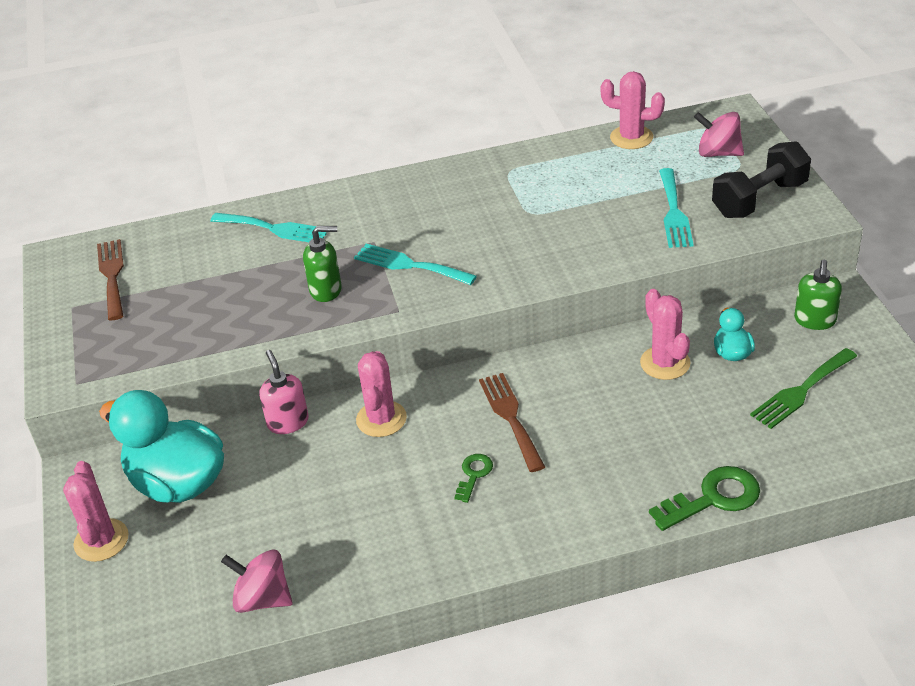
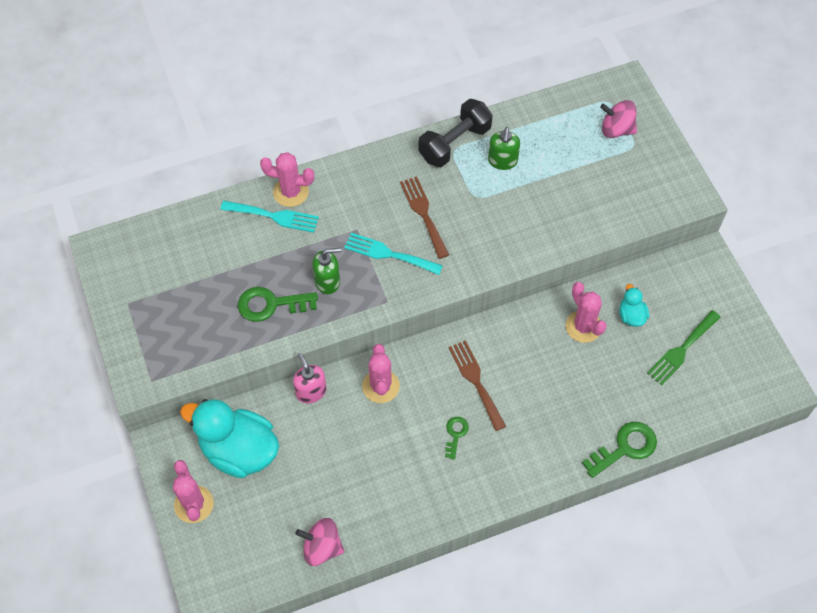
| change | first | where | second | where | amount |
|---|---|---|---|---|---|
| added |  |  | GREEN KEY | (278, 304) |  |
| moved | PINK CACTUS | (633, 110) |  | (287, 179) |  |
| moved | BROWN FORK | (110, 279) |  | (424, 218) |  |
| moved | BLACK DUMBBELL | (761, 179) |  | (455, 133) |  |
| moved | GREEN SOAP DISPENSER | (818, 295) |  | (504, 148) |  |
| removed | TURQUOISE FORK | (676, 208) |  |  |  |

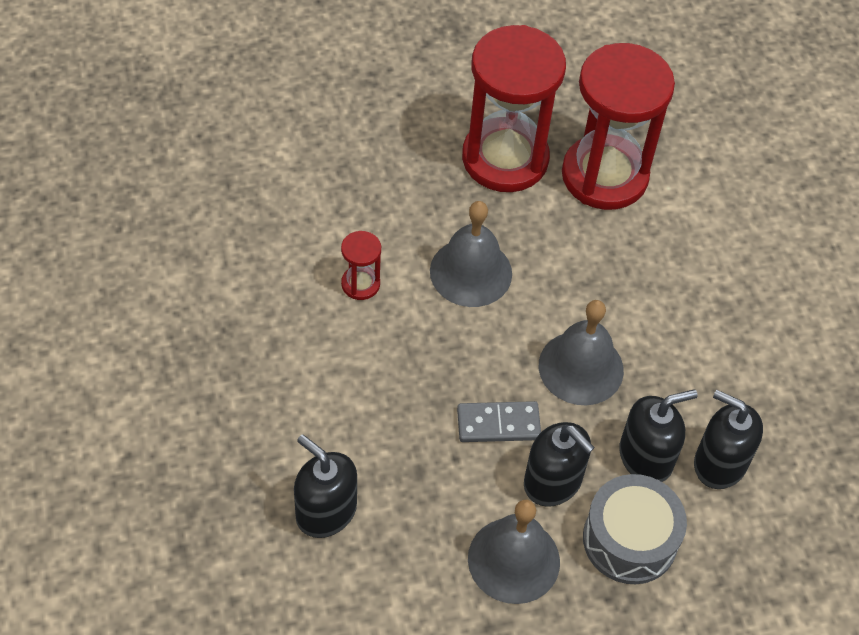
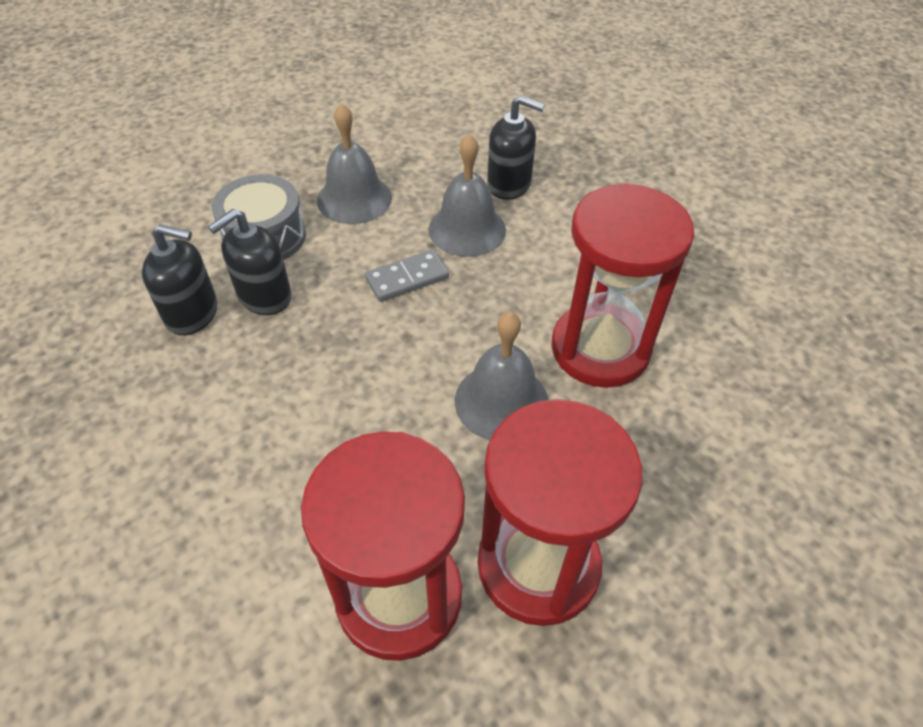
| change | first | where | second | where | amount |
|---|---|---|---|---|---|
| moved | GREY BELL | (581, 352) |  | (467, 195) |  |
| resized | RED HOURGLASS | (361, 265) |  | (622, 285) | x2.38 |
| removed | BLACK SOAP DISPENSER | (559, 464) |  |  |  |

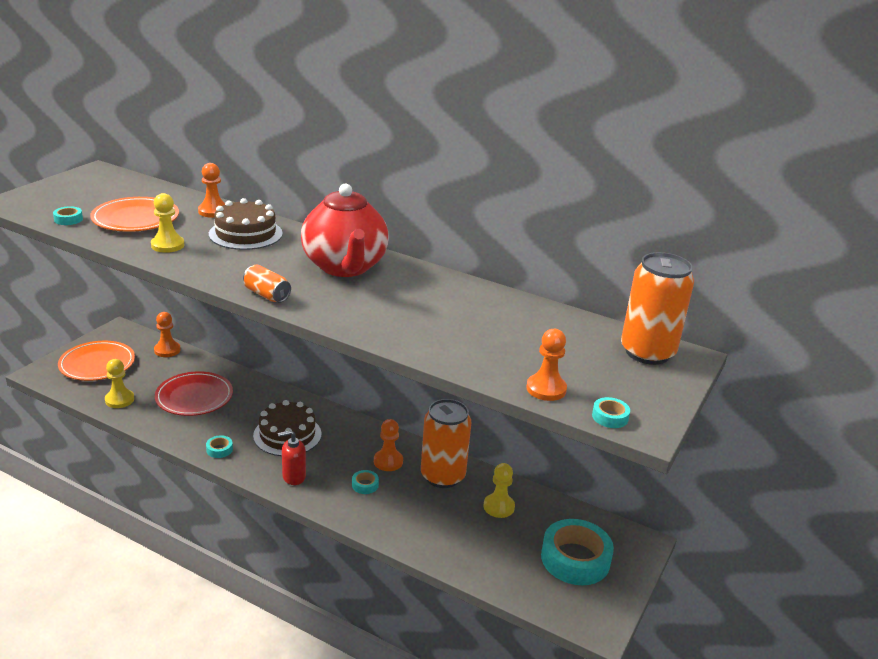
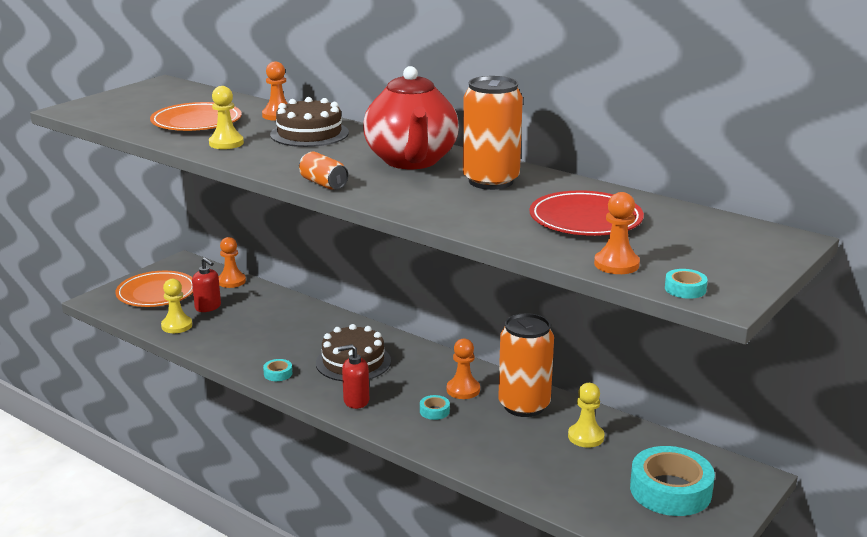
| change | first | where | second | where | amount |
|---|---|---|---|---|---|
| added |  |  | RED SOAP DISPENSER | (206, 284) |  |
| moved | ORANGE CAN | (657, 308) |  | (493, 133) |  |
| moved | RED PLATE | (194, 393) |  | (587, 213) |  |
| removed | TURQUOISE TAPE | (68, 215) |  |  |  |

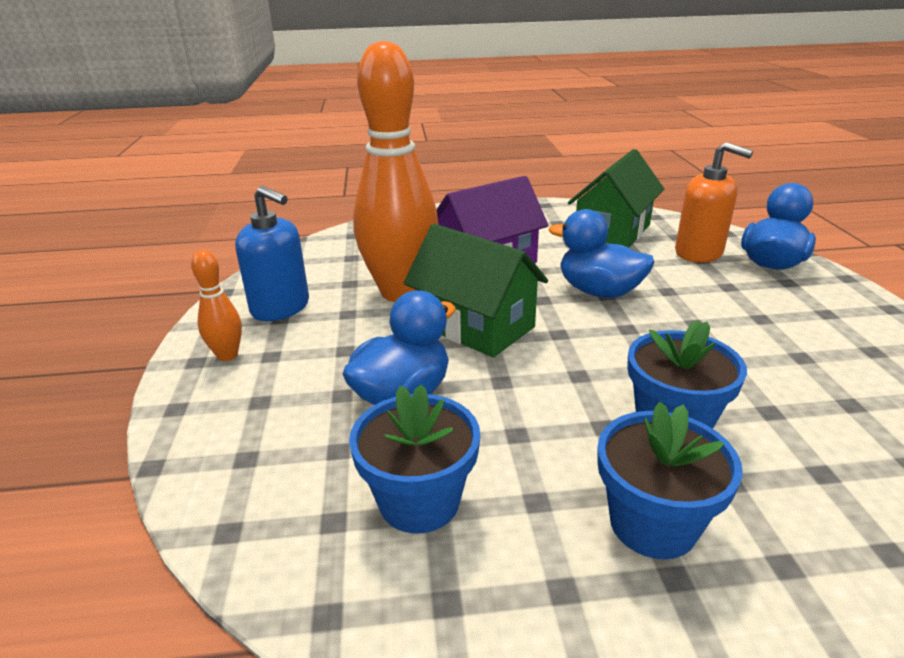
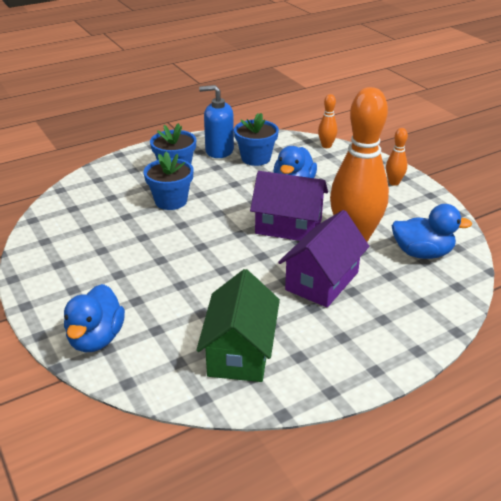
| change | first | where | second | where | amount |
|---|---|---|---|---|---|
| moved | BLUE SOAP DISPENSER | (272, 253) |  | (216, 121) |  |
| recoloured | GREEN HOUSE | (476, 291) | PURPLE HOUSE | (289, 206) |  |
| added |  |  | ORANGE BOWLING PIN | (328, 121) |  |
| moved | BLUE DUCK | (602, 253) |  | (432, 231) |  |
| removed | ORANGE SOAP DISPENSER | (714, 202) |  |  |  |

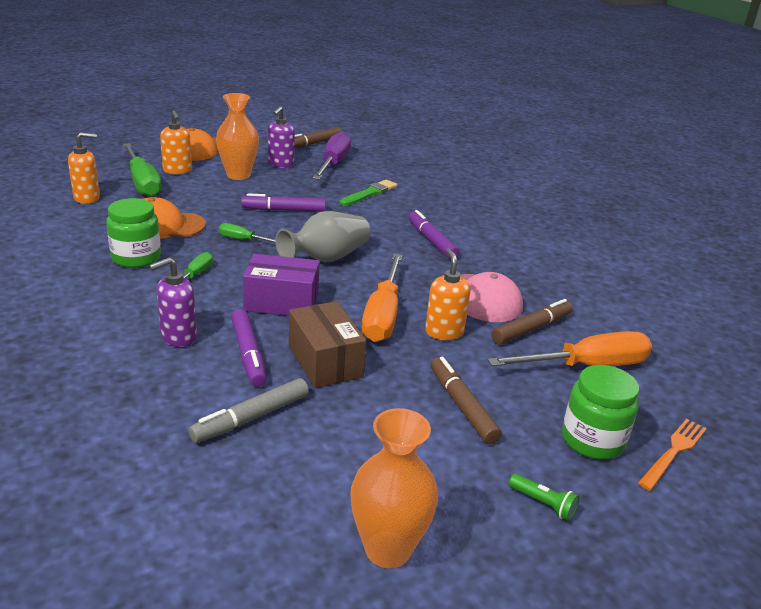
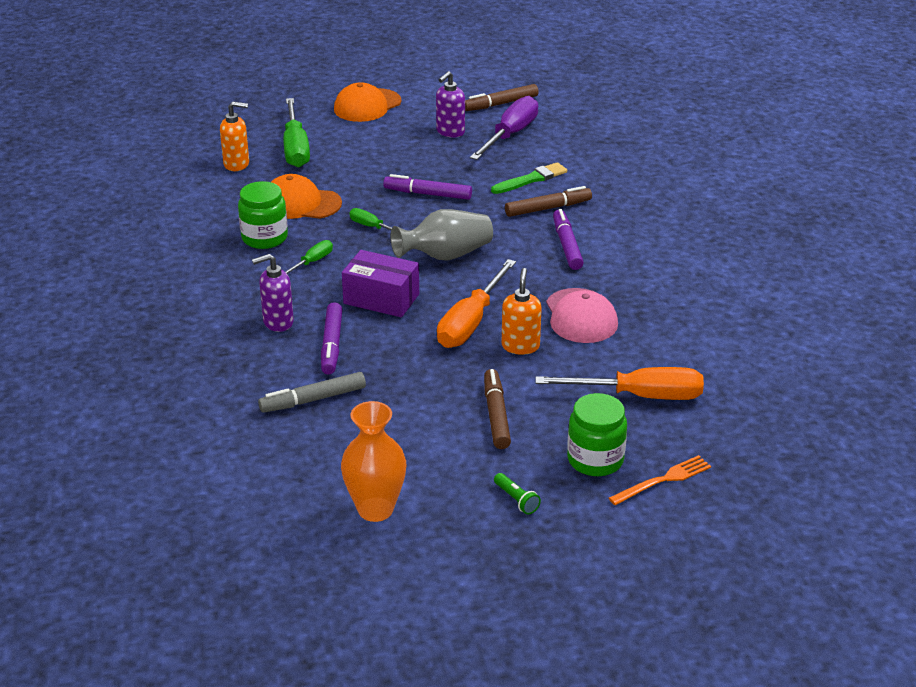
| change | first | where | second | where | amount |
|---|---|---|---|---|---|
| moved | BROWN MARKER | (532, 321) |  | (548, 201) |  |
| removed | ORANGE SOAP DISPENSER | (176, 142) |  |  |  |
| removed | ORANGE VASE | (237, 136) |  |  |  |
| removed | BROWN BOX | (327, 344) |  |  |  |

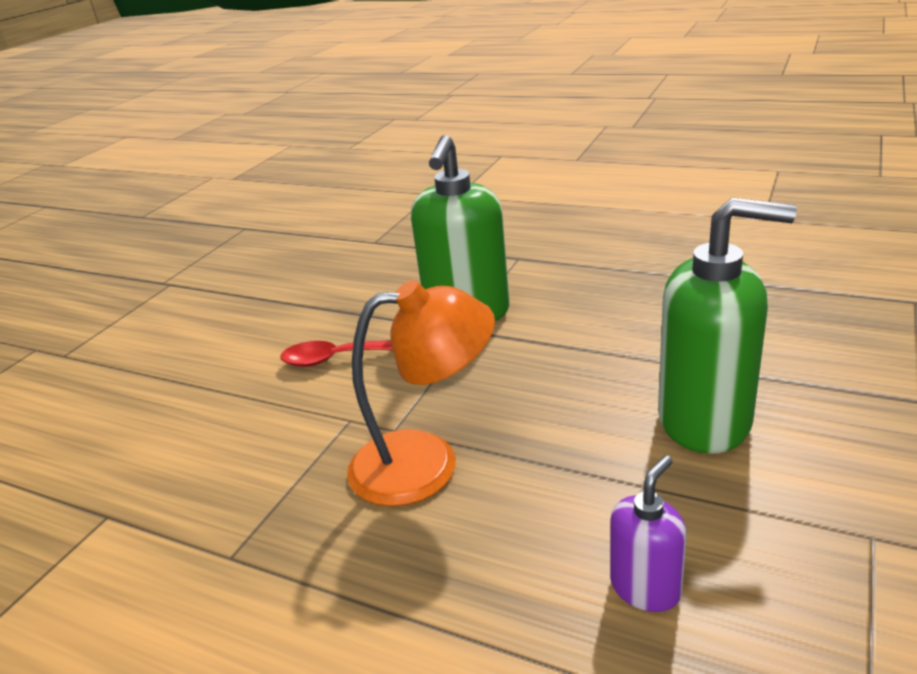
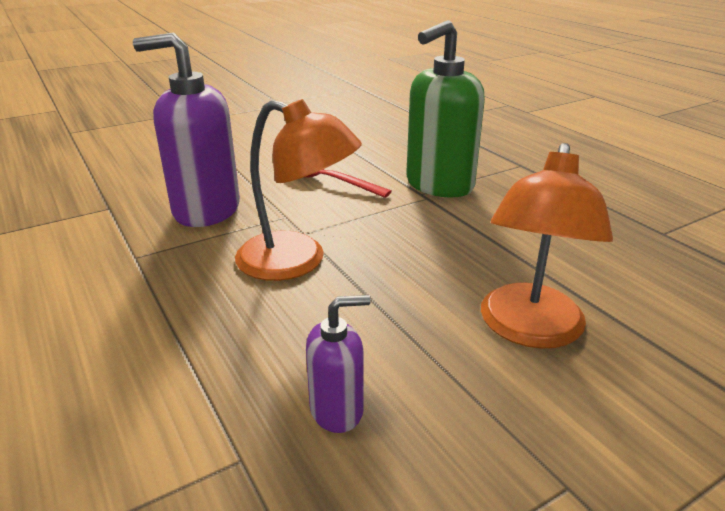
| change | first | where | second | where | amount |
|---|---|---|---|---|---|
| added |  |  | PURPLE SOAP DISPENSER | (186, 130) |  |
| replaced | GREEN SOAP DISPENSER | (727, 325) | ORANGE LAMP | (547, 246) |  |

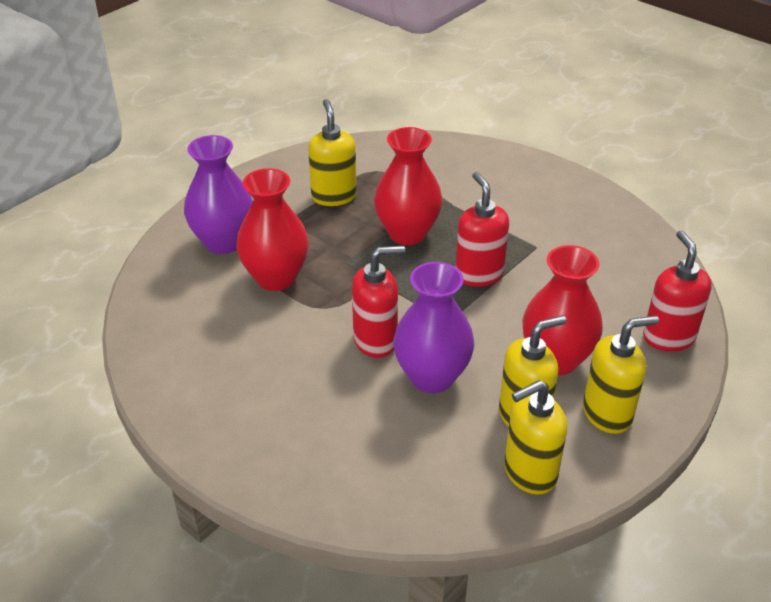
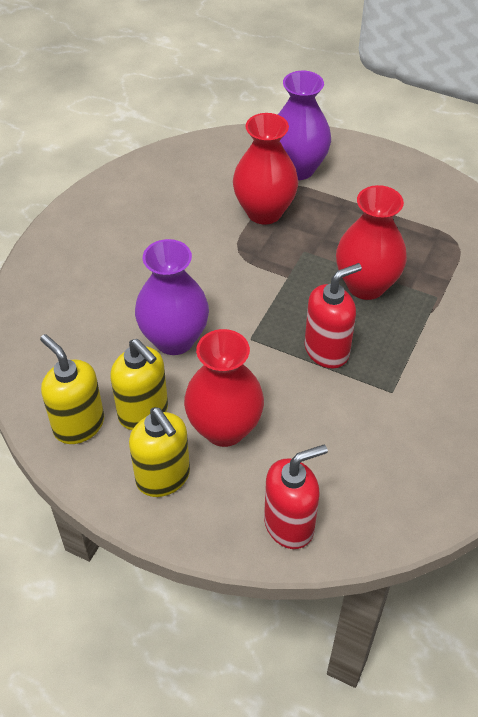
| change | first | where | second | where | amount |
|---|---|---|---|---|---|
| removed | YELLOW SOAP DISPENSER | (332, 152) |  |  |  |
| removed | RED SOAP DISPENSER | (378, 302) |  |  |  |

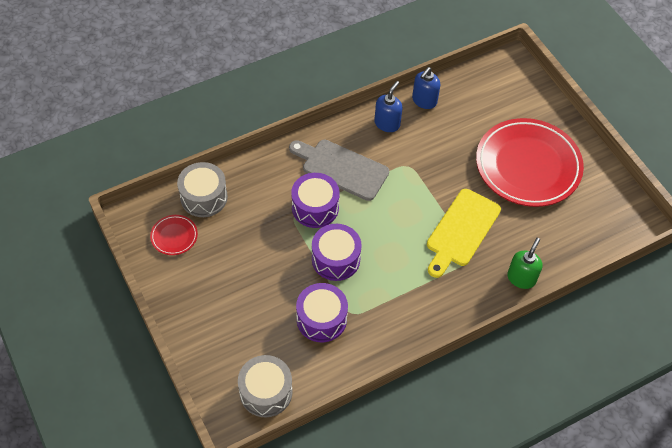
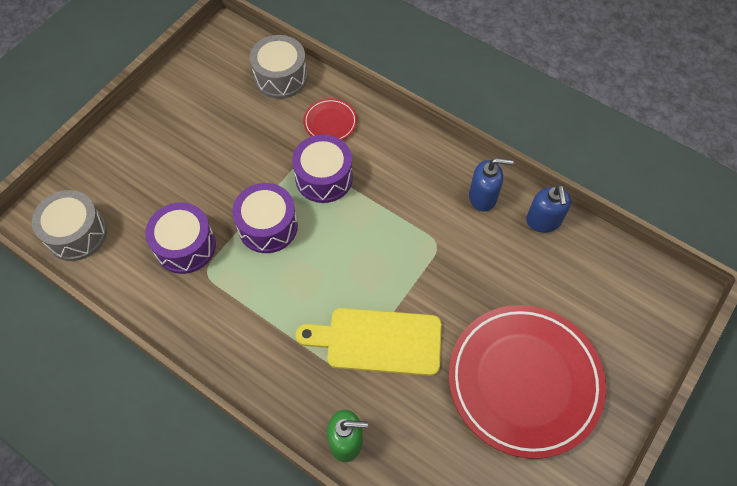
| change | first | where | second | where | amount |
|---|---|---|---|---|---|
| moved | RED PLATE | (174, 235) |  | (330, 119) |  |
| turned | BLUE SOAP DISPENSER | (426, 88) |  | (548, 209) | 105 degrees counterclockwise |
| removed | GREY CUTTING BOARD | (339, 170) |  |  |  |

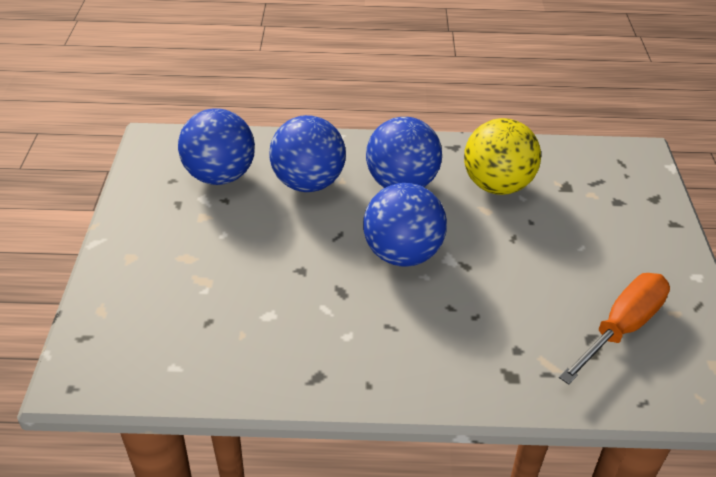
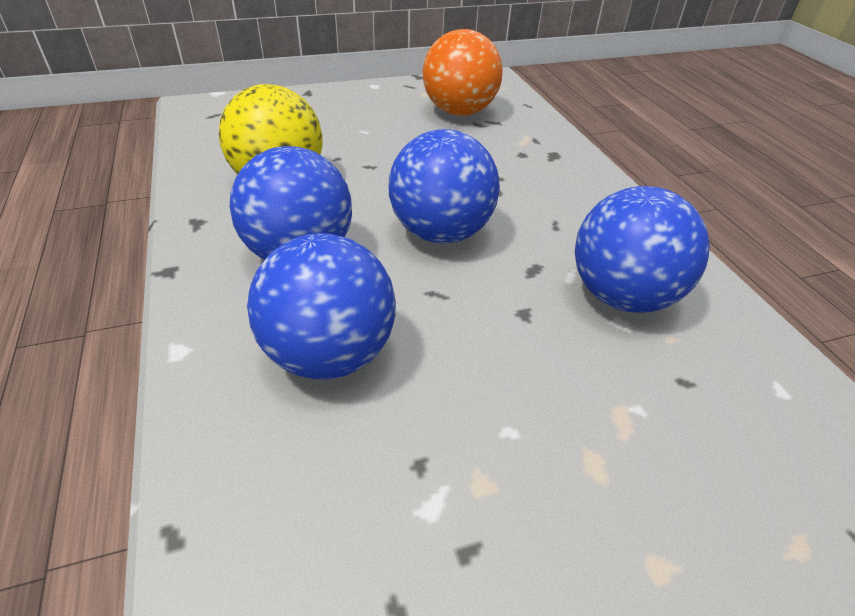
| change | first | where | second | where | amount |
|---|---|---|---|---|---|
| replaced | ORANGE SCREWDRIVER | (614, 329) | ORANGE BALL | (463, 72) |  |
| moved | BLUE BALL | (216, 146) |  | (642, 249) |  |

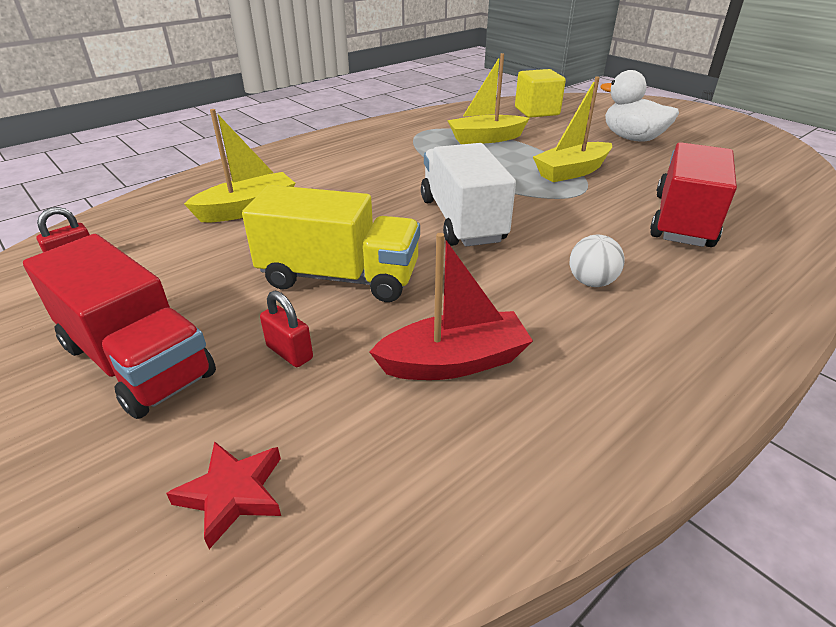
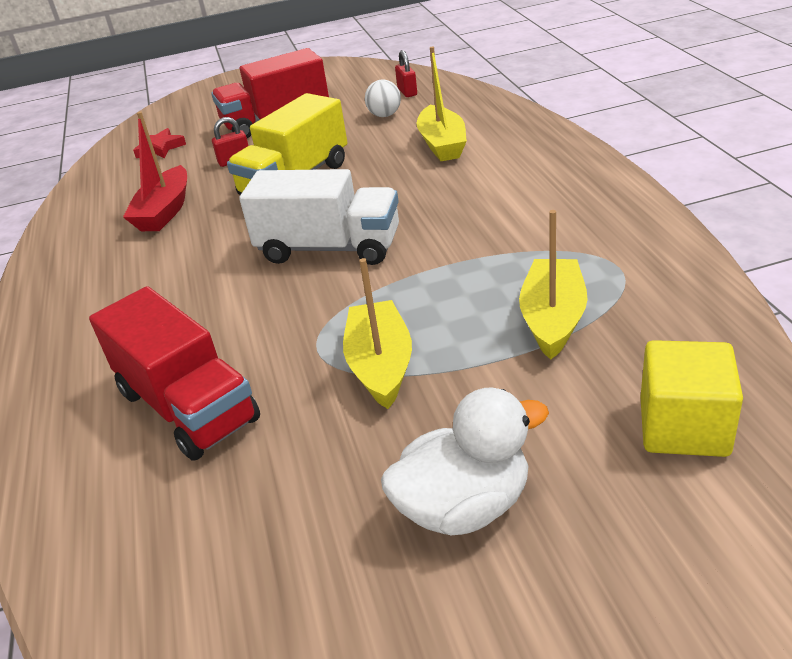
| change | first | where | second | where | amount |
|---|---|---|---|---|---|
| moved | WHITE BALL | (597, 261) |  | (383, 98) |  |

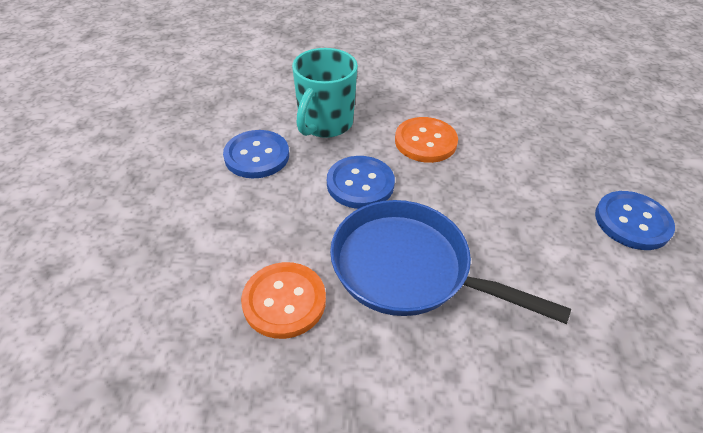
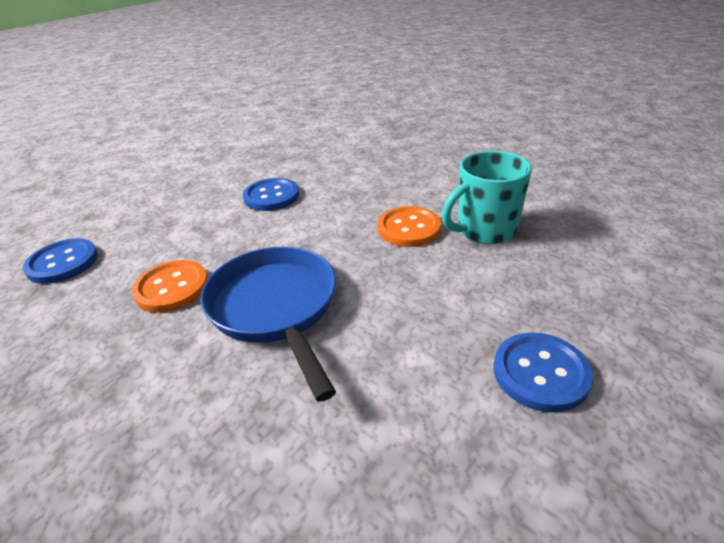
| change | first | where | second | where | amount |
|---|---|---|---|---|---|
| moved | BLUE BUTTON | (361, 182) |  | (60, 261) |  |
| moved | TURQUOISE MUG | (325, 93) |  | (487, 197) |  |

